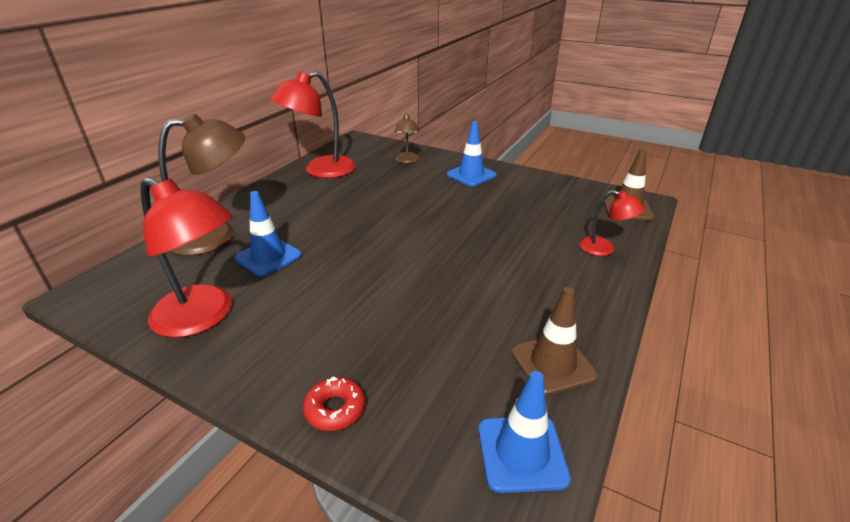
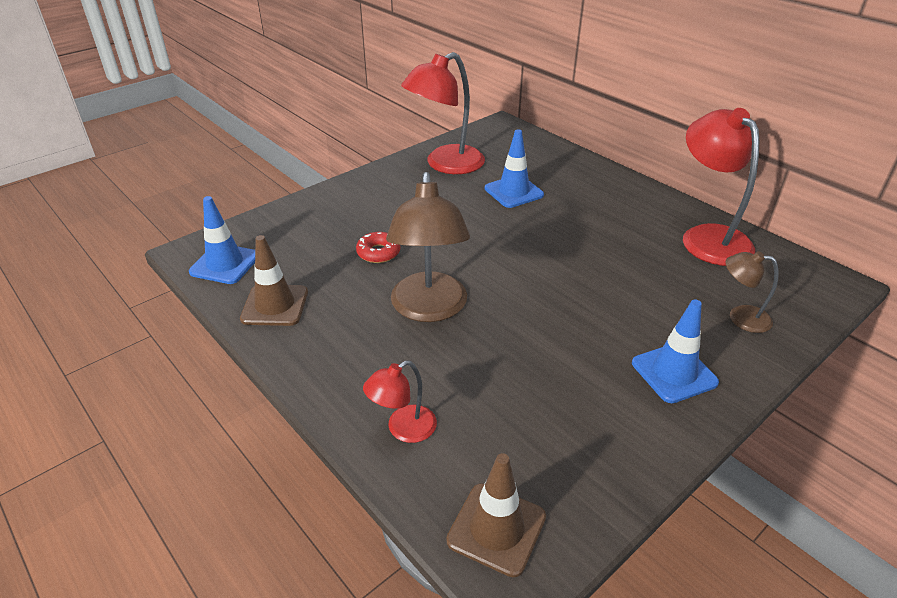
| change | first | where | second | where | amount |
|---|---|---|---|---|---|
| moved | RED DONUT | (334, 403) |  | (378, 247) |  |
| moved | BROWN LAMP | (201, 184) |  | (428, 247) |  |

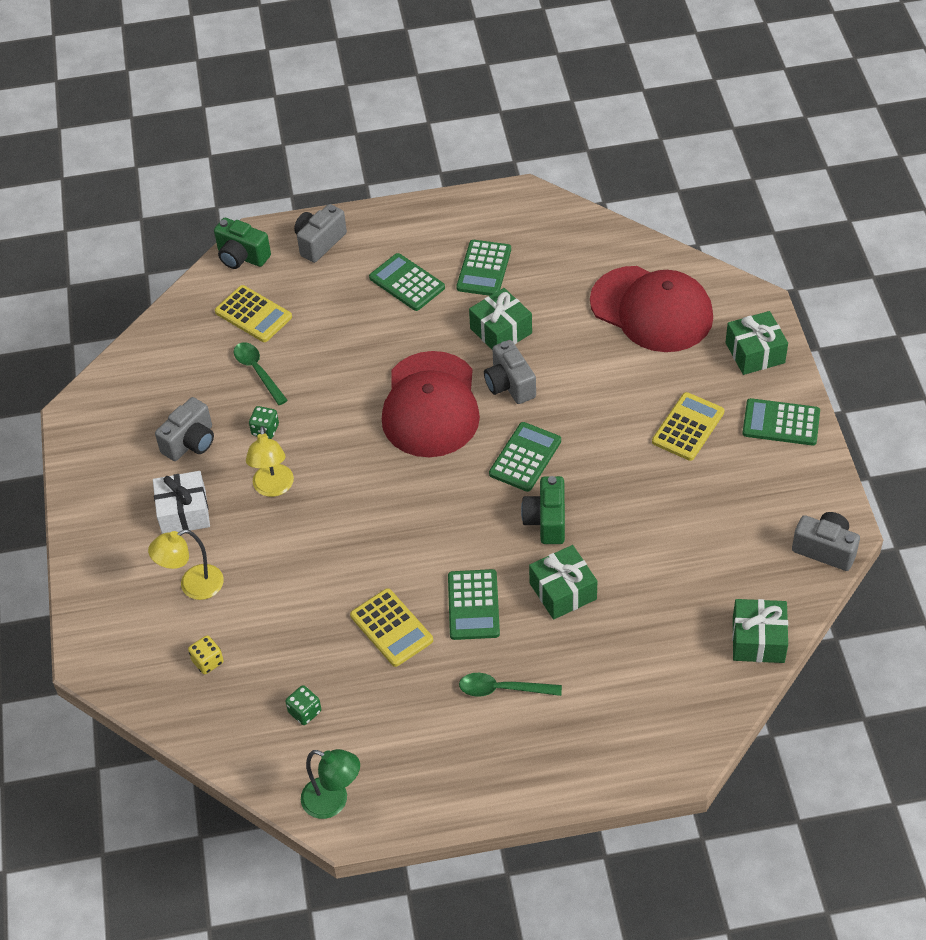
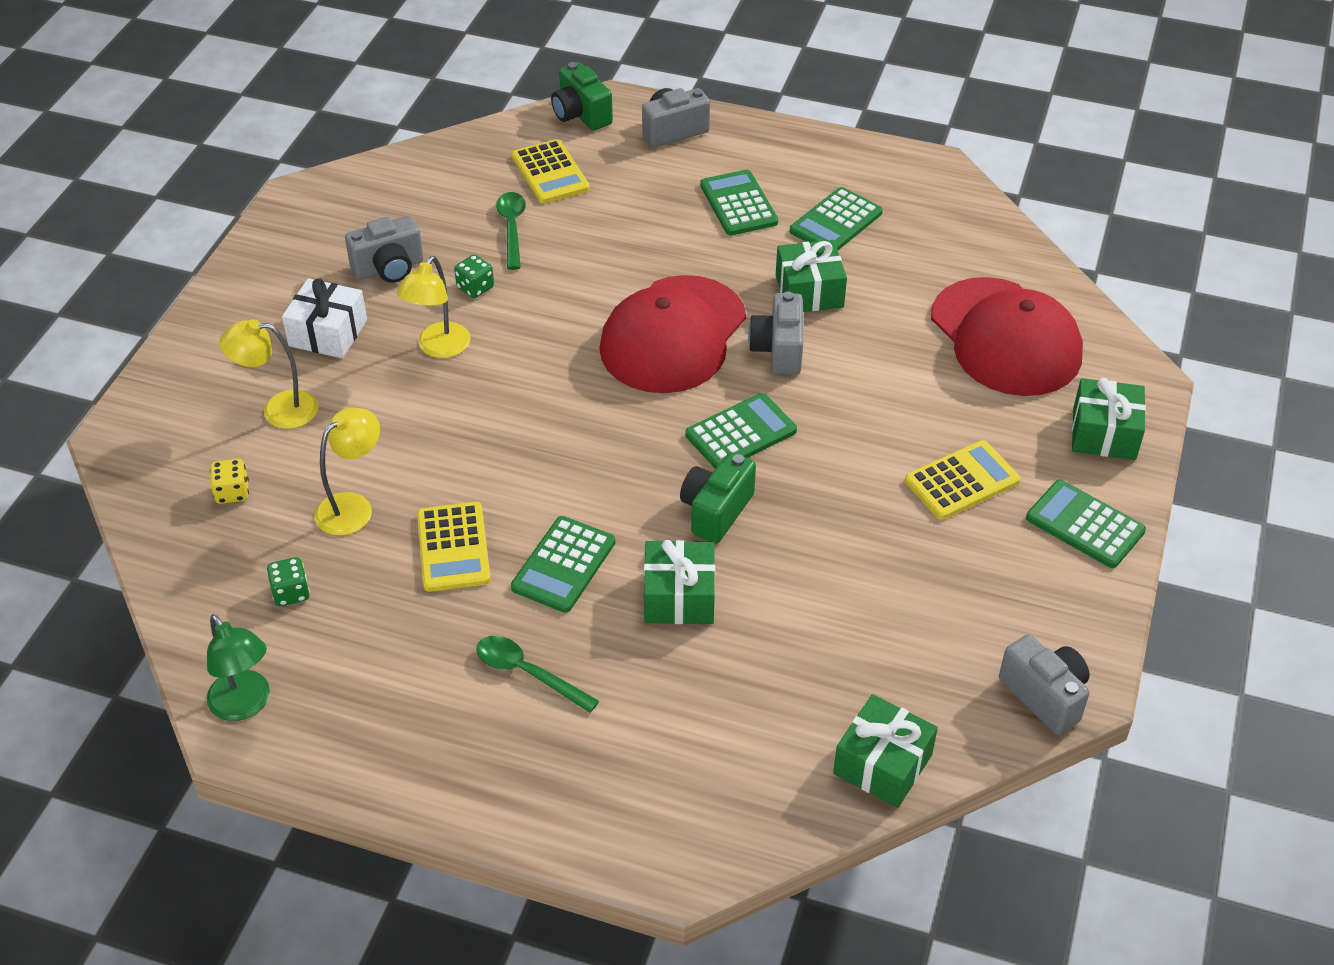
| change | first | where | second | where | amount |
|---|---|---|---|---|---|
| added |  |  | YELLOW LAMP | (347, 472) |  |

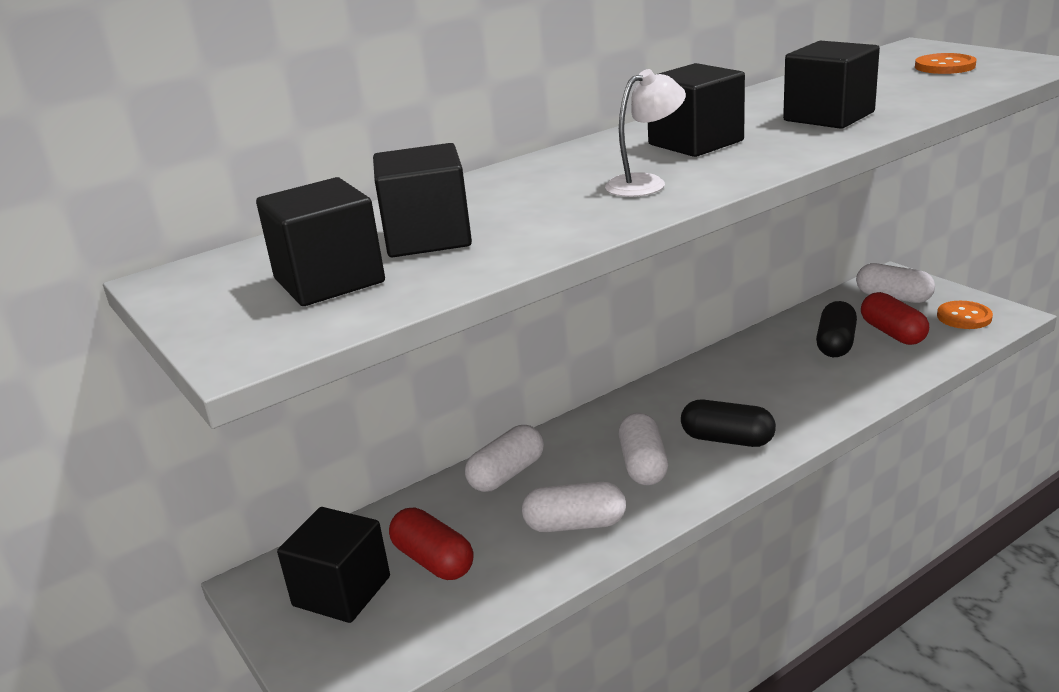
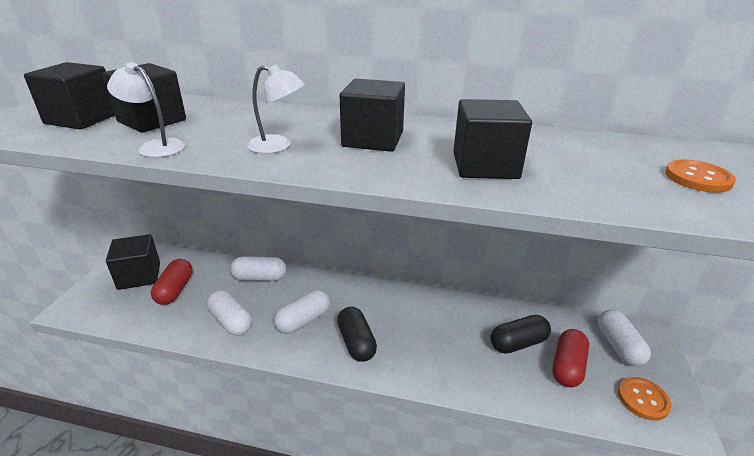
| change | first | where | second | where | amount |
|---|---|---|---|---|---|
| added |  |  | WHITE LAMP | (146, 109) |  |

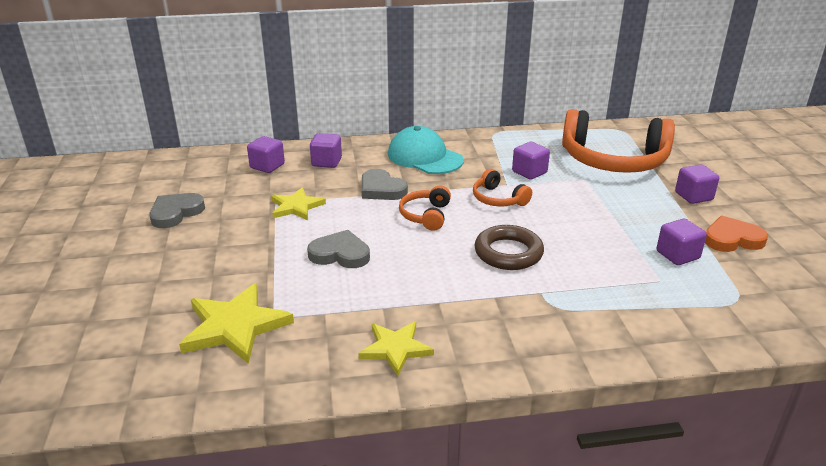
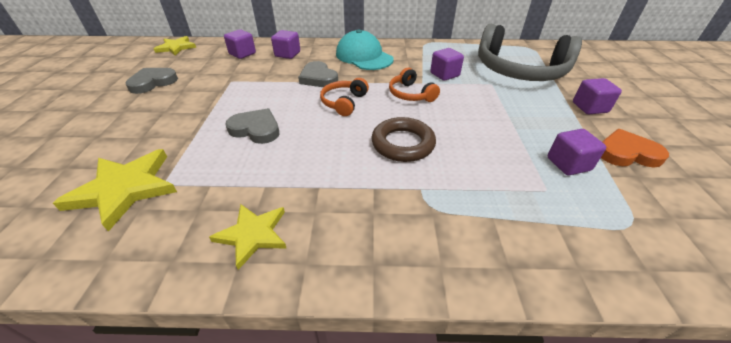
| change | first | where | second | where | amount |
|---|---|---|---|---|---|
| moved | YELLOW STAR | (298, 203) |  | (175, 46) |  |
| recoloured | ORANGE HEADPHONES | (618, 141) | GREY HEADPHONES | (530, 52) |  |

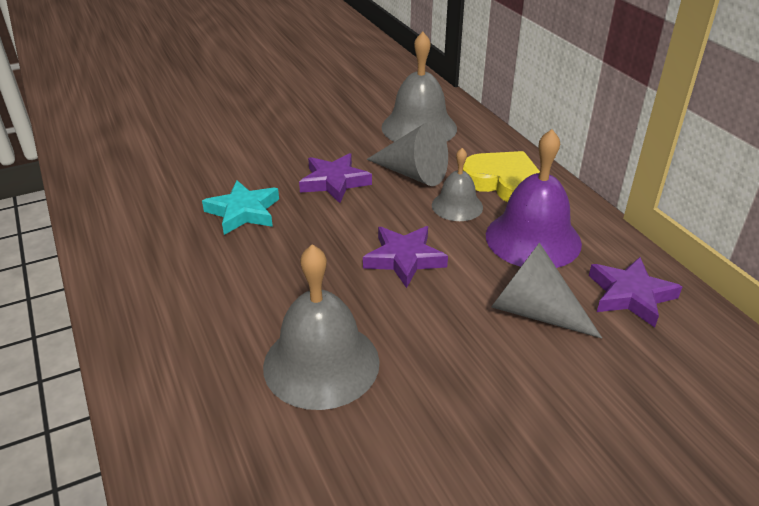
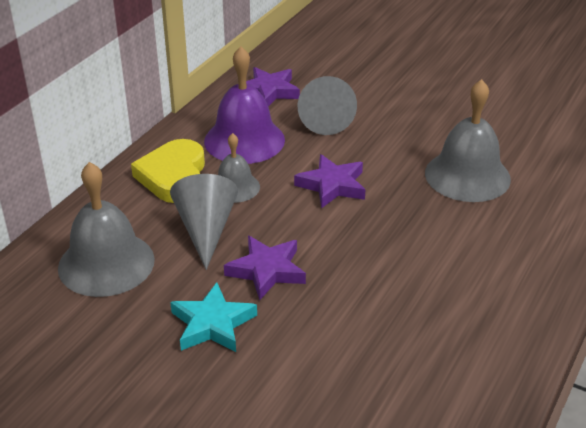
| change | first | where | second | where | amount |
|---|---|---|---|---|---|
| moved | TURQUOISE STAR | (240, 207) |  | (213, 317) |  |

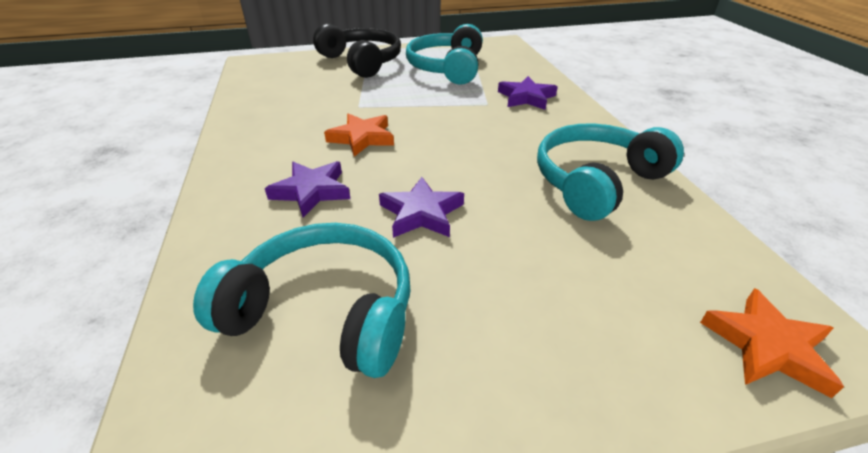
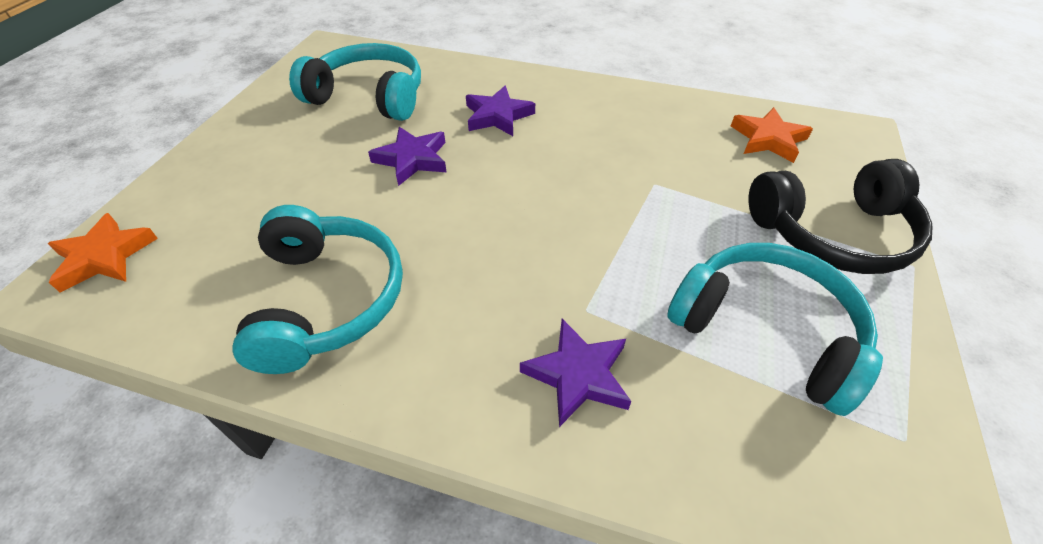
| change | first | where | second | where | amount |
|---|---|---|---|---|---|
| turned | TURQUOISE HEADPHONES | (302, 300) |  | (355, 82) | 120 degrees counterclockwise |
| moved | ORANGE STAR | (359, 135) |  | (772, 135) |  |

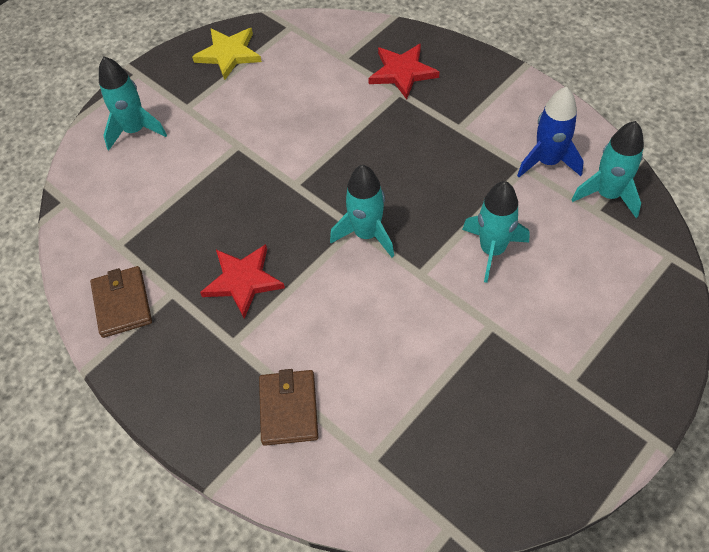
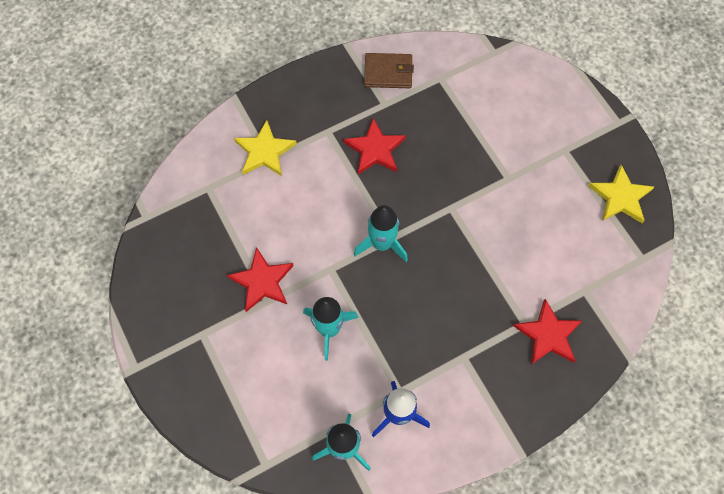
| change | first | where | second | where | amount |
|---|---|---|---|---|---|
| added |  |  | RED STAR | (260, 279) |  |
| replaced | BROWN WALLET | (288, 407) | YELLOW STAR | (265, 148) |  |
| removed | TURQUOISE ROCKET | (133, 103) |  |  |  |

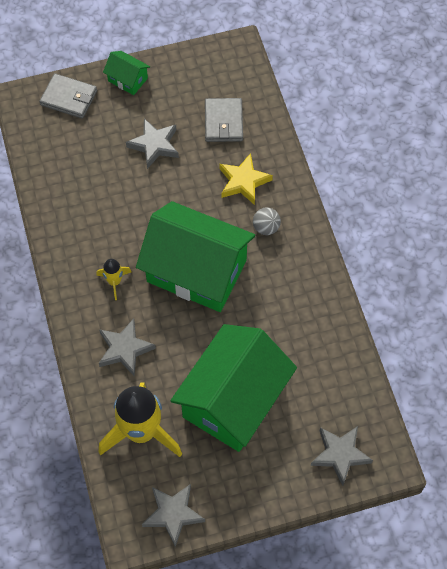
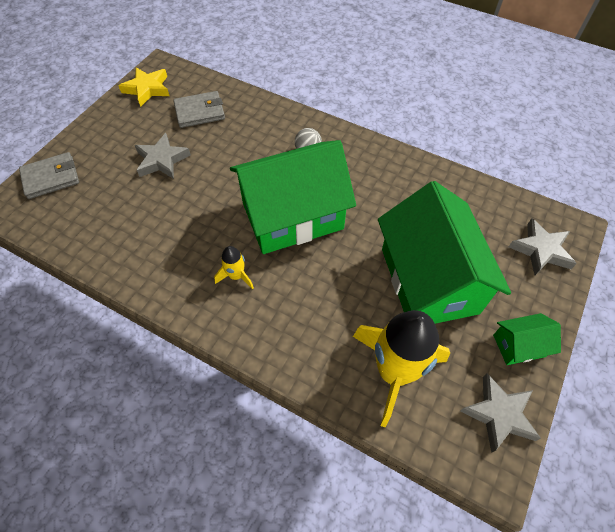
| change | first | where | second | where | amount |
|---|---|---|---|---|---|
| moved | YELLOW STAR | (246, 179) |  | (143, 87) |  |
| turned | GREY WALLET | (224, 120) |  | (199, 109) | 60 degrees counterclockwise |
| moved | GREEN HOUSE | (126, 73) |  | (527, 339) |  |
| removed | GREY STAR | (127, 347) |  |  |  |

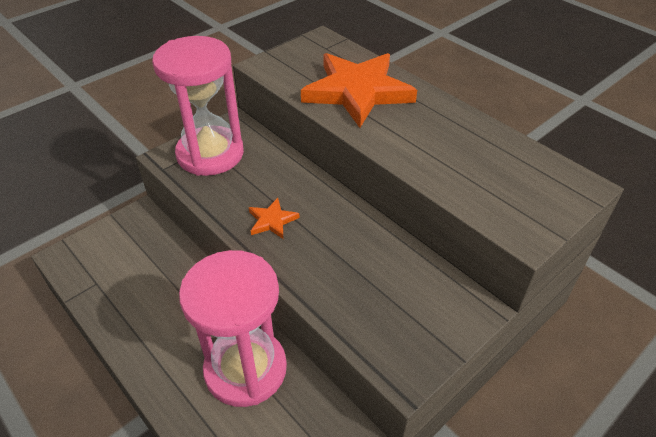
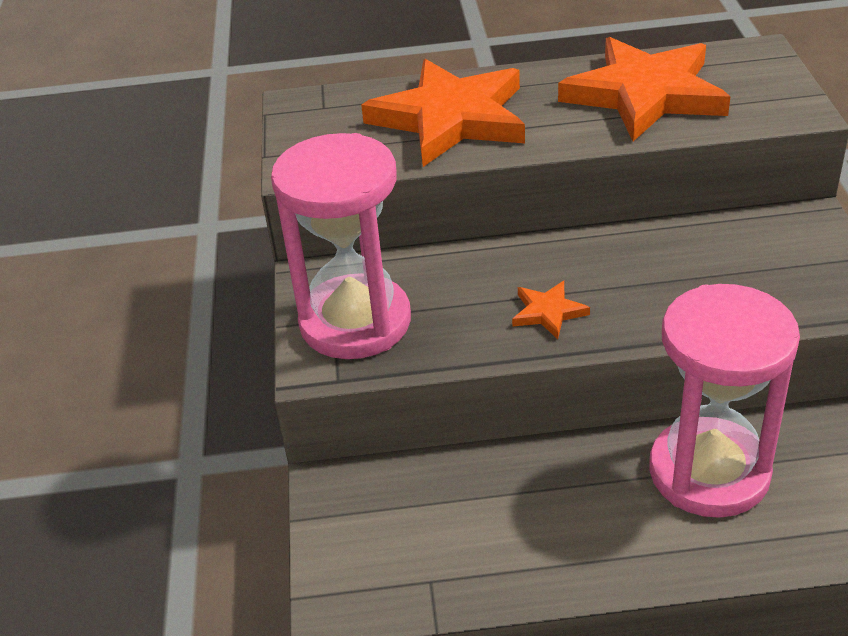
| change | first | where | second | where | amount |
|---|---|---|---|---|---|
| added |  |  | ORANGE STAR | (644, 89) |  |

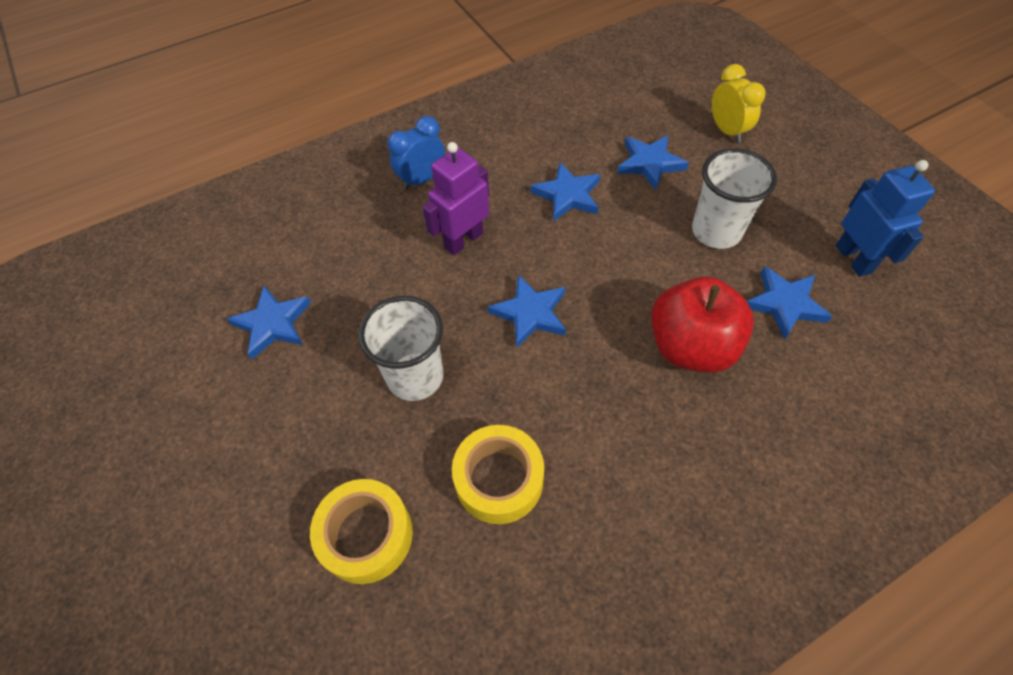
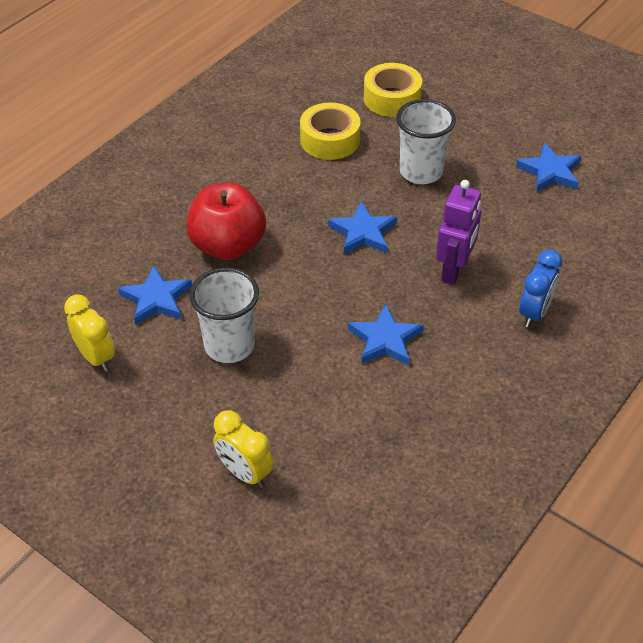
| change | first | where | second | where | amount |
|---|---|---|---|---|---|
| replaced | BLUE ROBOT | (885, 218) | YELLOW CLOCK | (89, 333) |  |
| removed | BLUE STAR | (653, 162) |  |  |  |

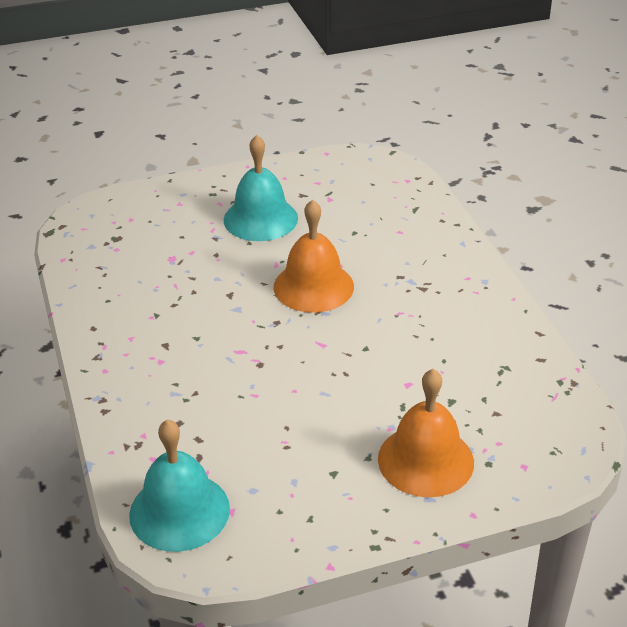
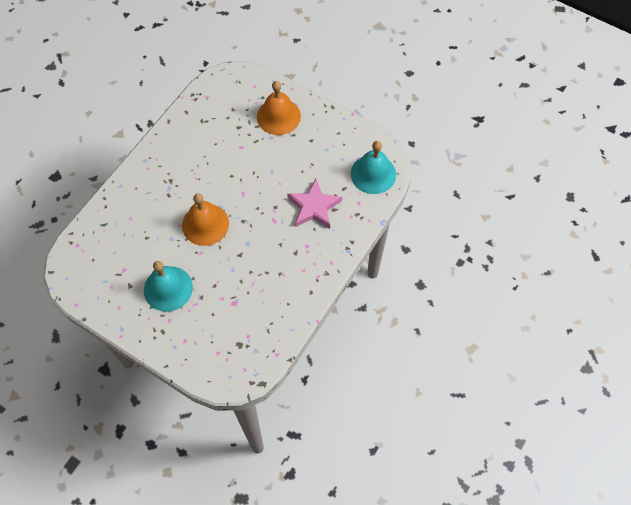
| change | first | where | second | where | amount |
|---|---|---|---|---|---|
| added |  |  | PINK STAR | (314, 204) |  |

